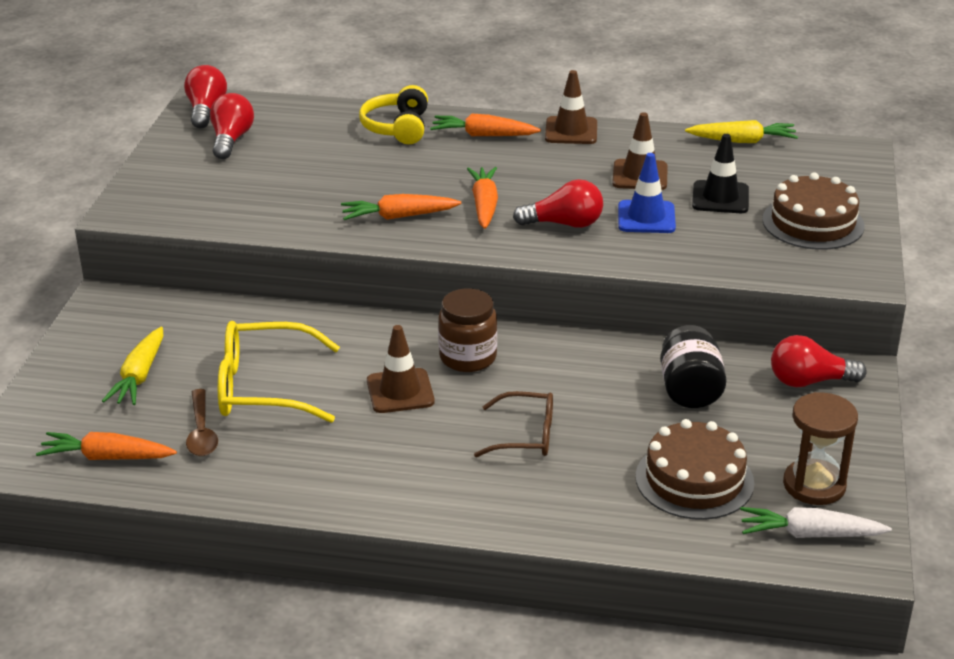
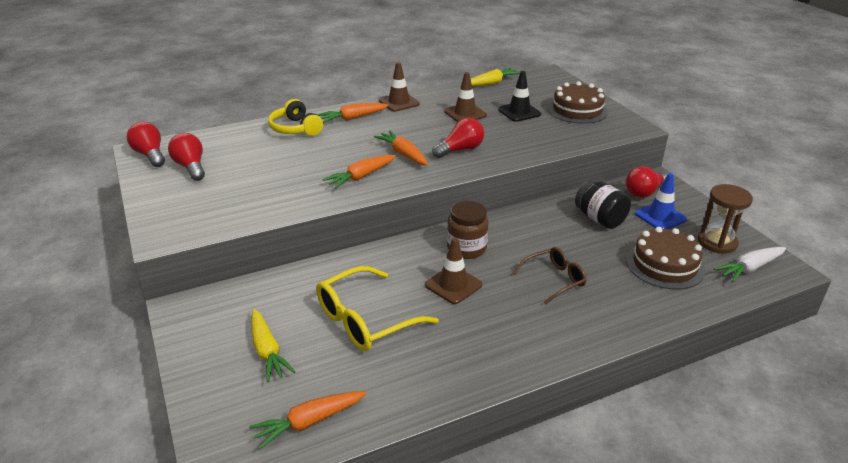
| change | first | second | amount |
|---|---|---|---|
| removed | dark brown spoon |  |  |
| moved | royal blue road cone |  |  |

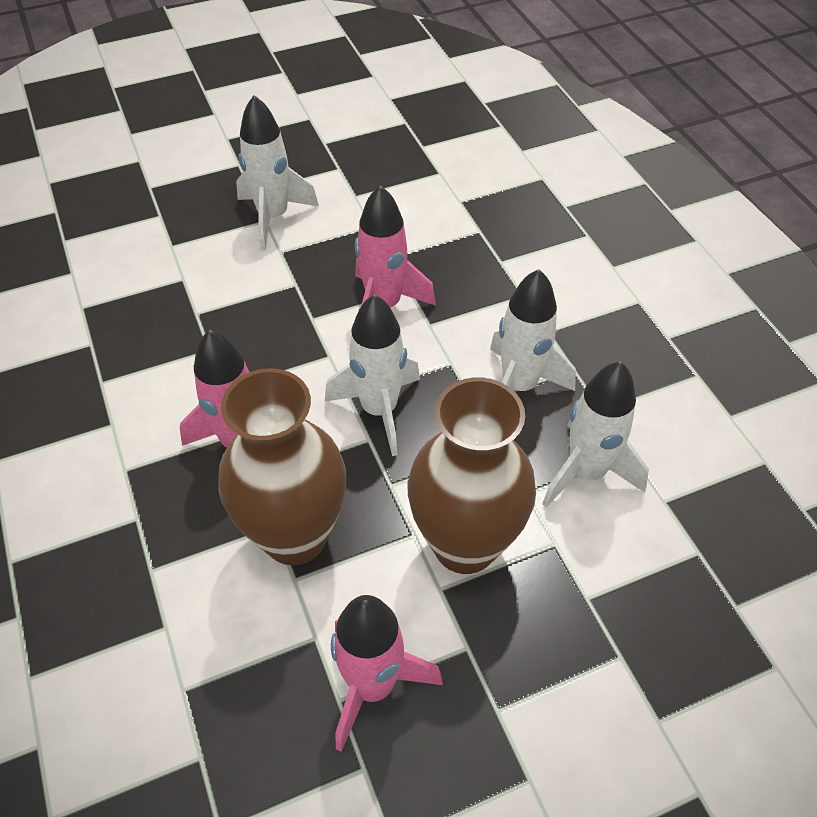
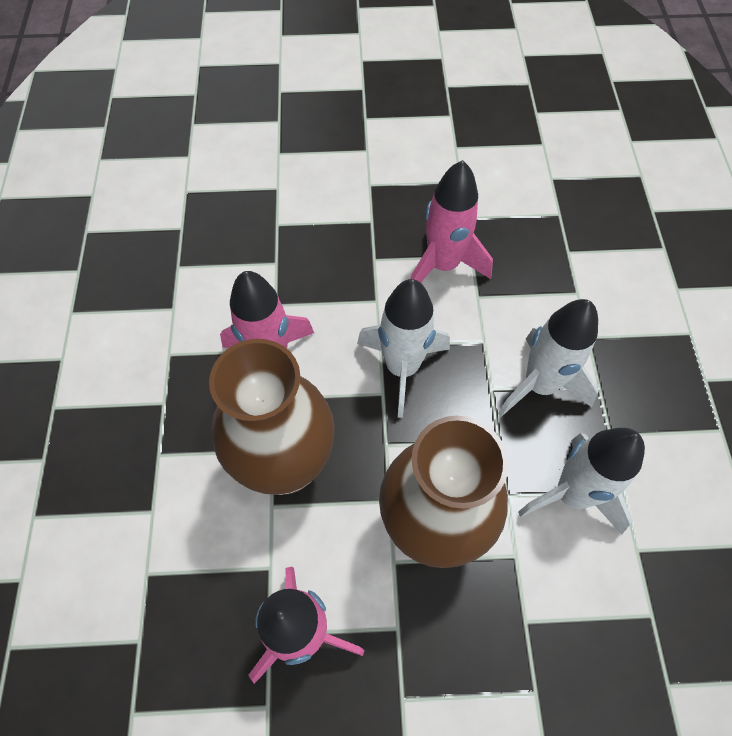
| change | first | second | amount |
|---|---|---|---|
| removed | snow-white rocket (1st from left) |  |  |

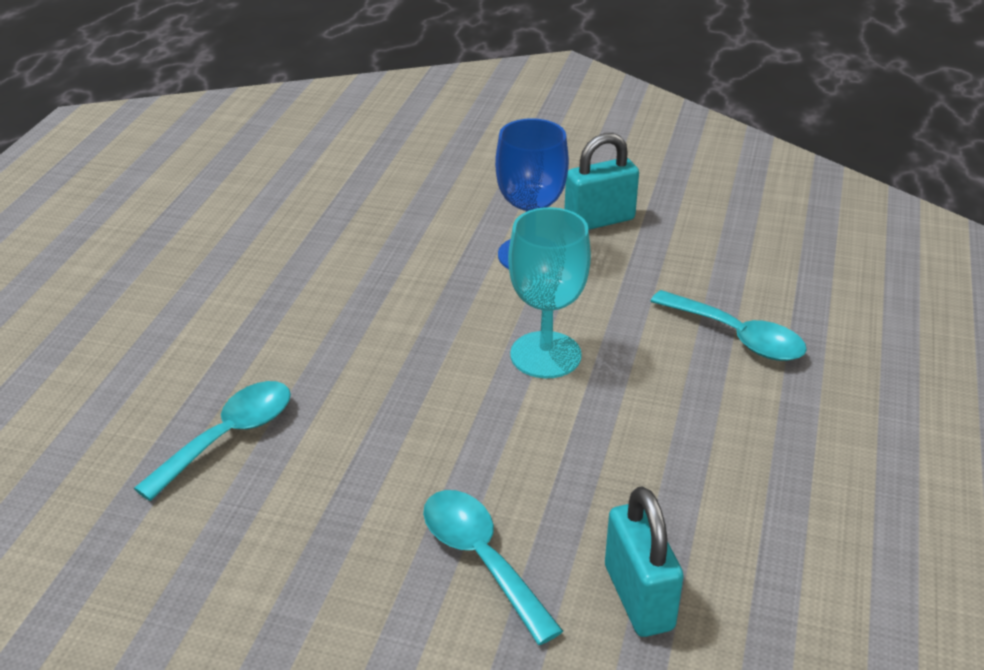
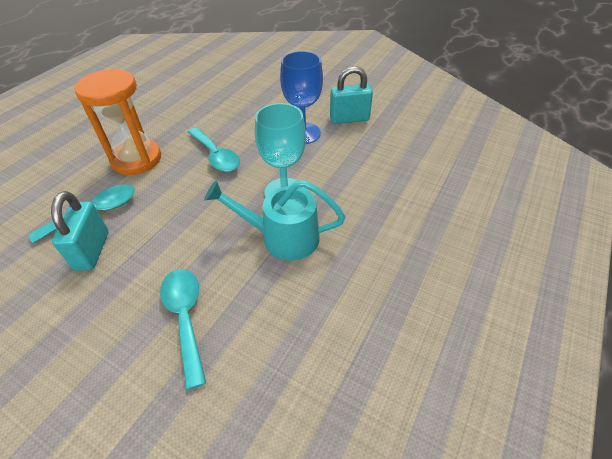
| change | first | second | amount |
|---|---|---|---|
| added |  | orange-coloured sandglass |  |
| added |  | teal sprinkling can |  |
| moved | teal small lock (2nd from left in the first image) | teal small lock (1st from left) |  |
| moved | teal spoon (3rd from left) |  |  |

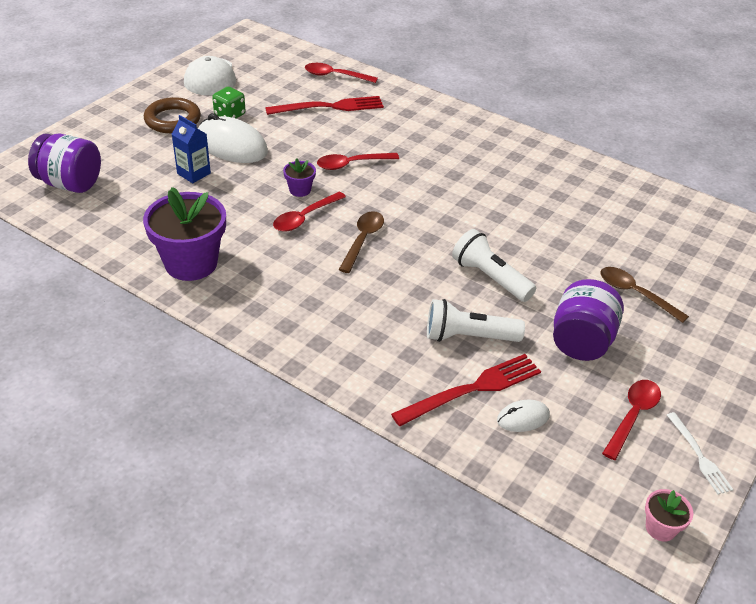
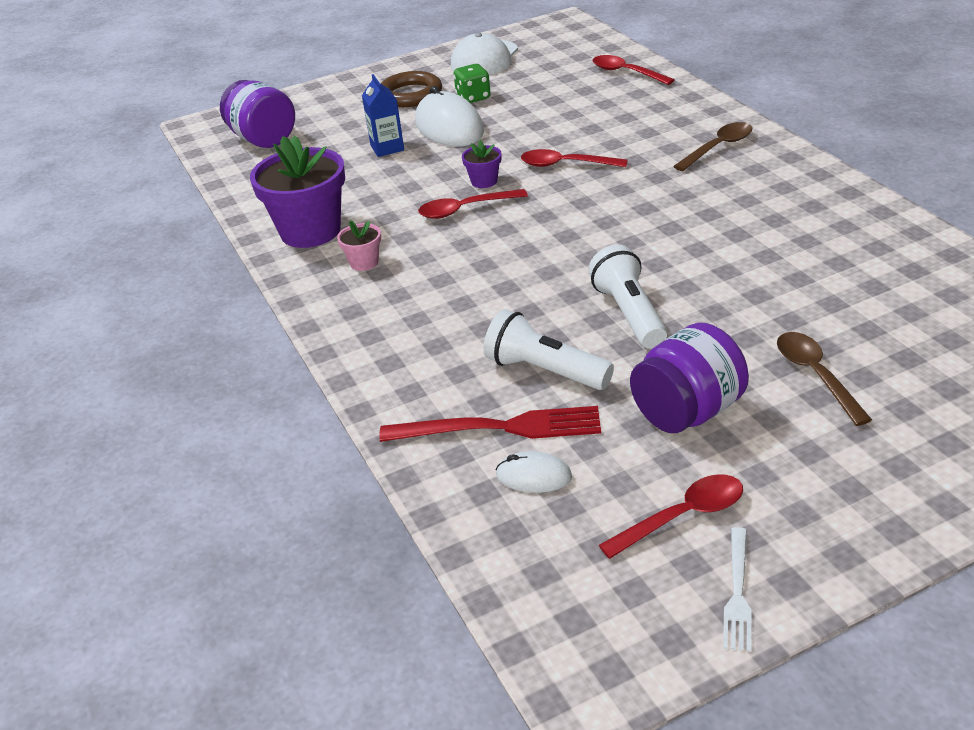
| change | first | second | amount |
|---|---|---|---|
| removed | scarlet dinner fork (1st from left) |  |  |
| moved | dark brown spoon (1st from left) |  |  |
| moved | rose-pink plant pot |  |  |

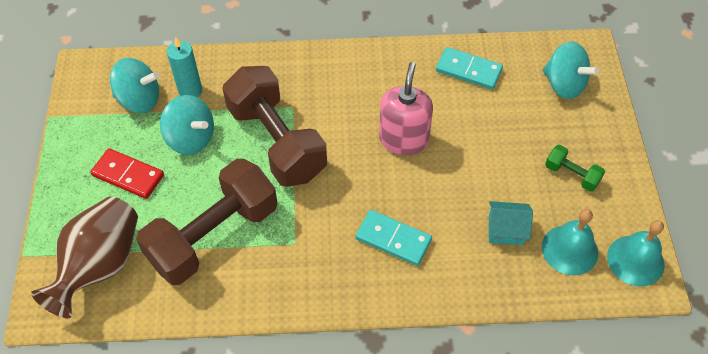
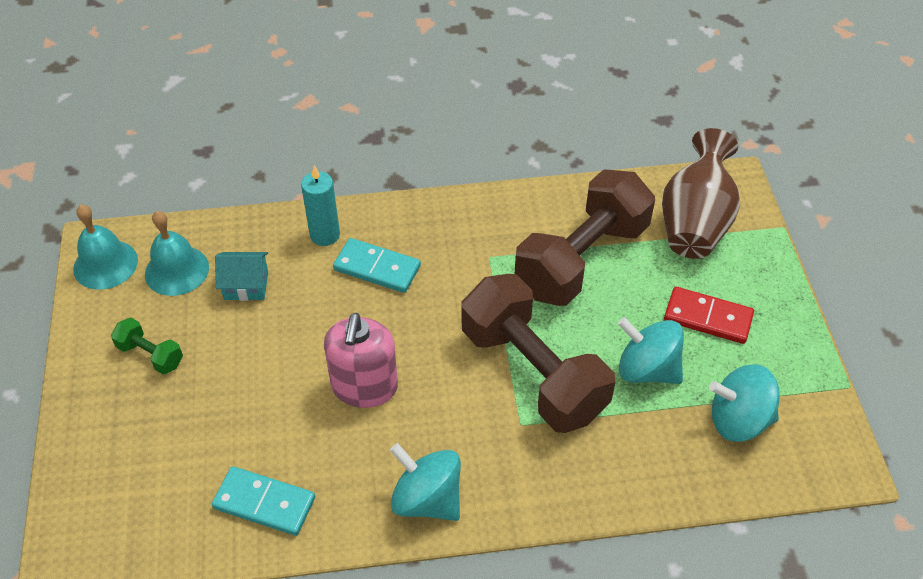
| change | first | second | amount |
|---|---|---|---|
| moved | teal pillar candle |  |  |
| moved | teal toy top (3rd from left in the first image) | teal toy top (1st from left) |  |

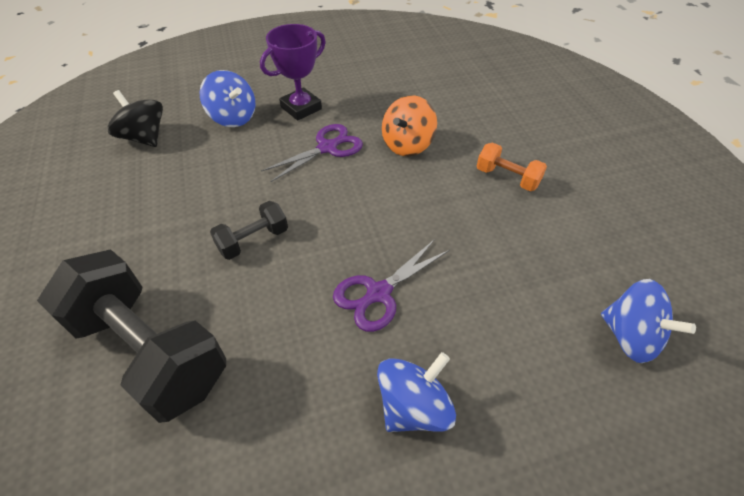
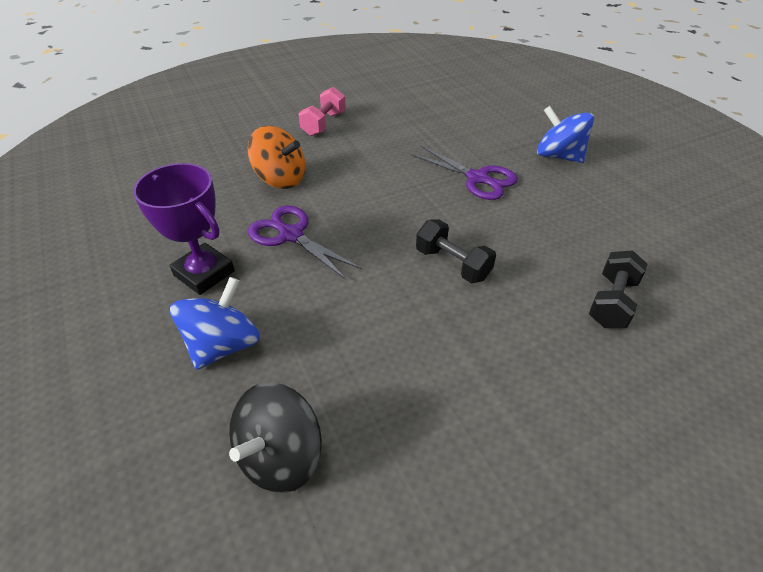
| change | first | second | amount |
|---|---|---|---|
| removed | royal blue toy top (3rd from left) |  |  |
| recoloured | orange-coloured dumbbell | rose-pink dumbbell |  |
| resized | ebony dumbbell (1st from left in the first image) | ebony dumbbell (2nd from left) | x0.47 |

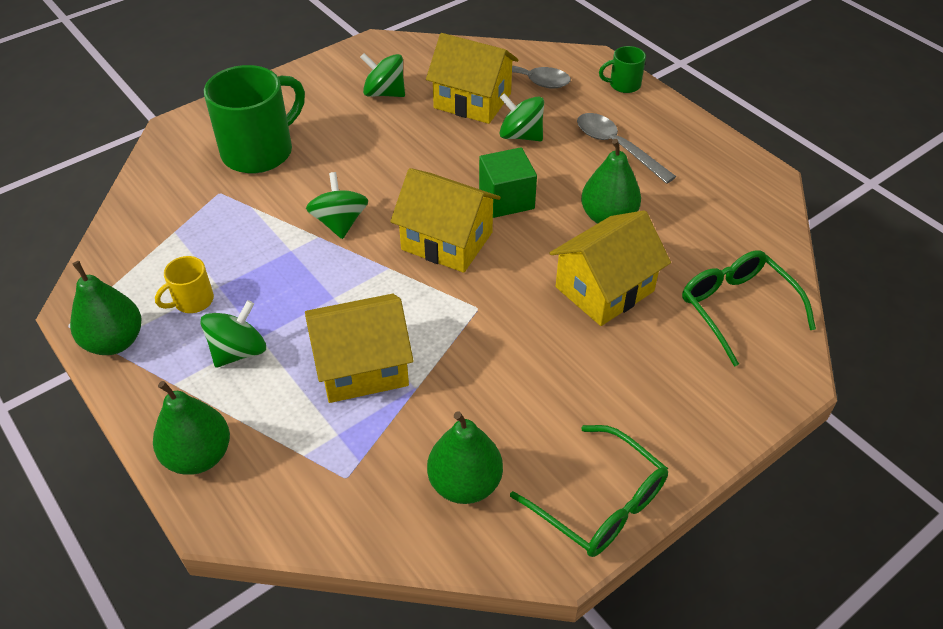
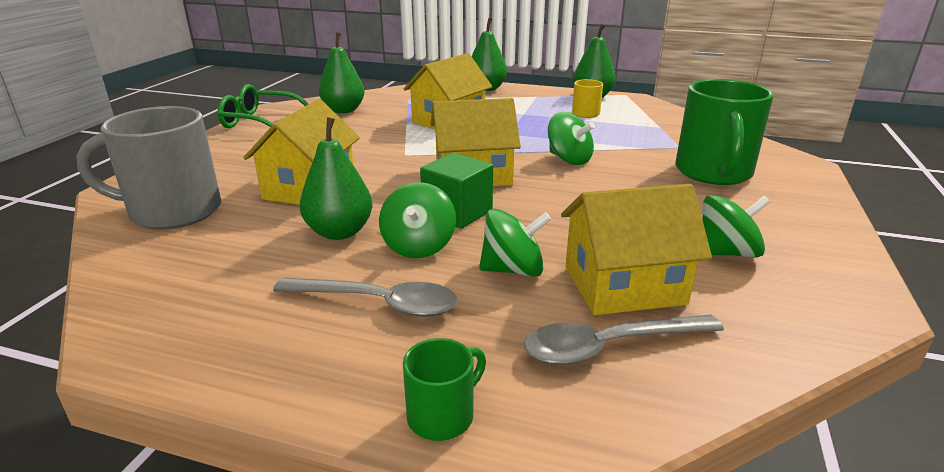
| change | first | second | amount |
|---|---|---|---|
| moved | green toy top (1st from left) |  |  |
| replaced | green glasses (2nd from left) | gray coffee mug |  |

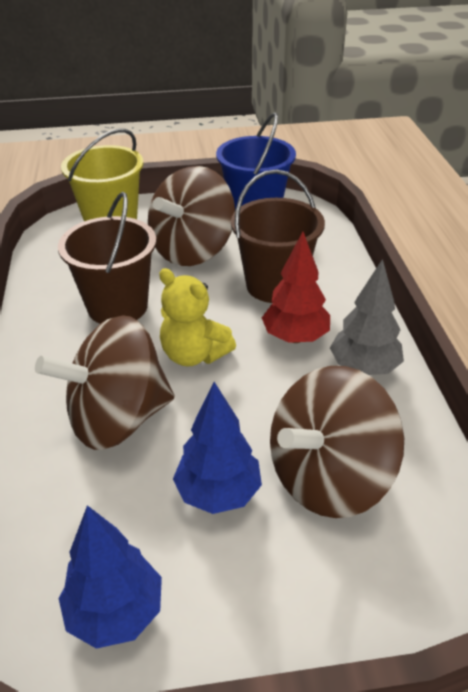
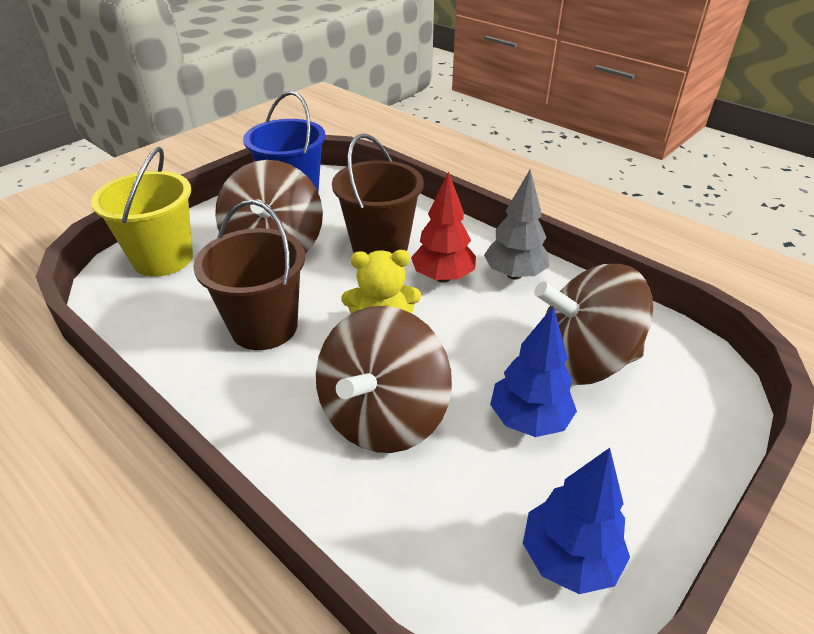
| change | first | second | amount |
|---|---|---|---|
| turned | dark brown toy top (3rd from left) |  | 75 degrees clockwise |

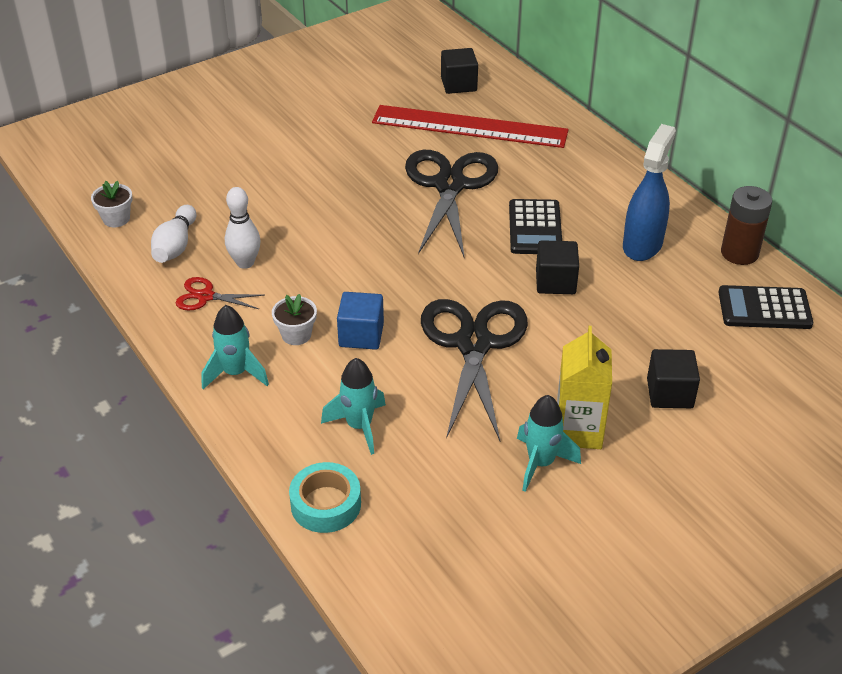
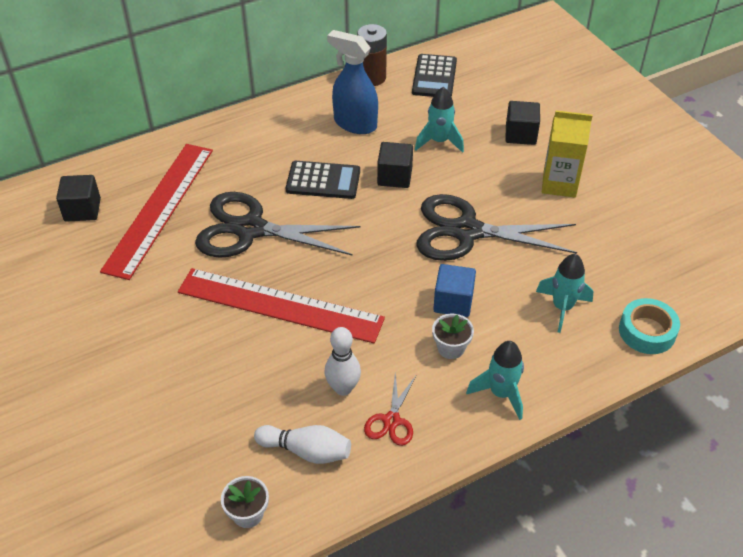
| change | first | second | amount |
|---|---|---|---|
| added |  | scarlet straightedge (2nd from left) |  |
| moved | teal rocket (3rd from left in the first image) | teal rocket (1st from left) |  |

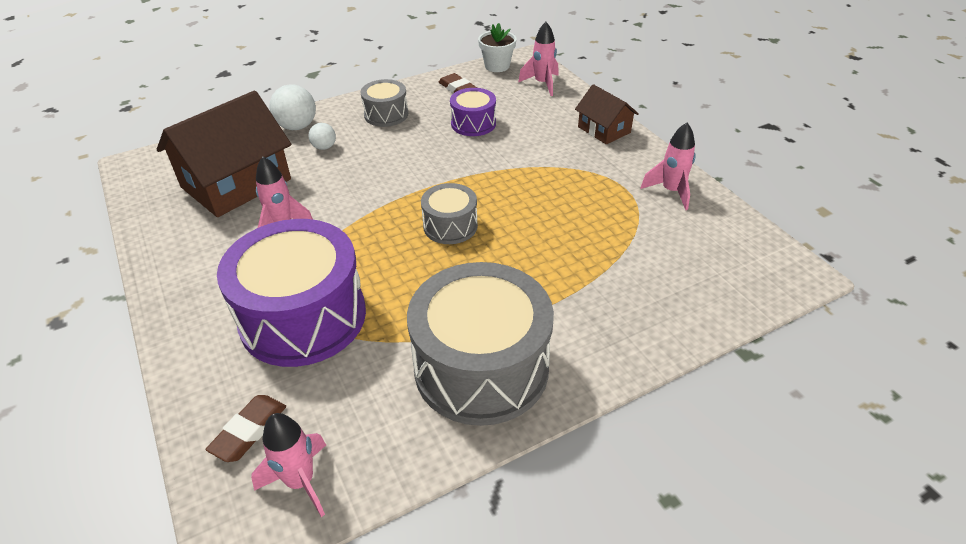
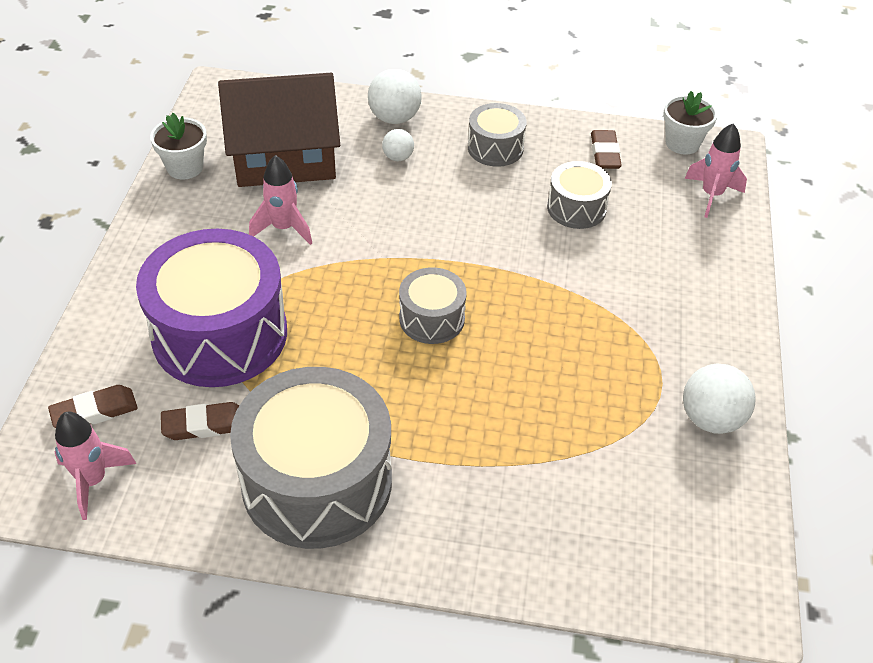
| change | first | second | amount |
|---|---|---|---|
| removed | dark brown toy house (2nd from left) |  |  |
| added |  | snow-white plant pot (1st from left) |  |
| added |  | dark brown eraser (2nd from left) |  |
| replaced | rose-pink rocket (4th from left) | snow-white play ball (3rd from left) |  |
| recoloured | violet drum (2nd from left) | gray drum (4th from left) |  |

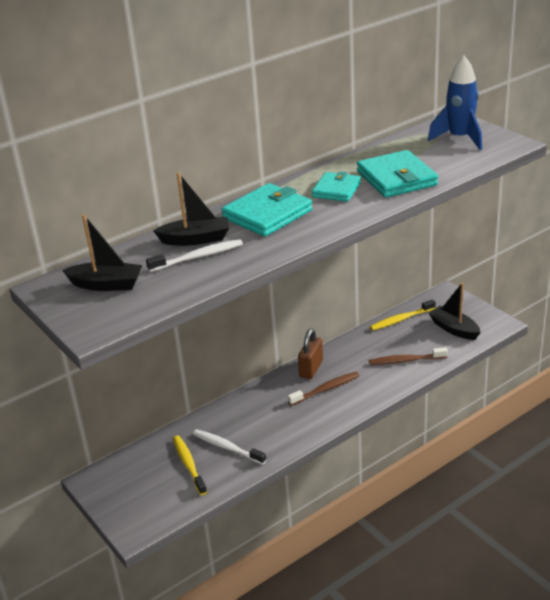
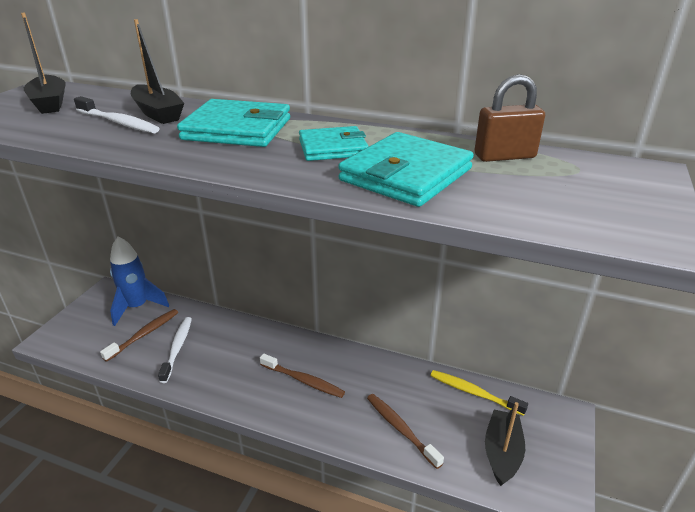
| change | first | second | amount |
|---|---|---|---|
| moved | dark brown small lock |  |  |
| moved | royal blue rocket |  |  |
| recoloured | bright yellow toothbrush (1st from left) | dark brown toothbrush (1st from left) |  |

